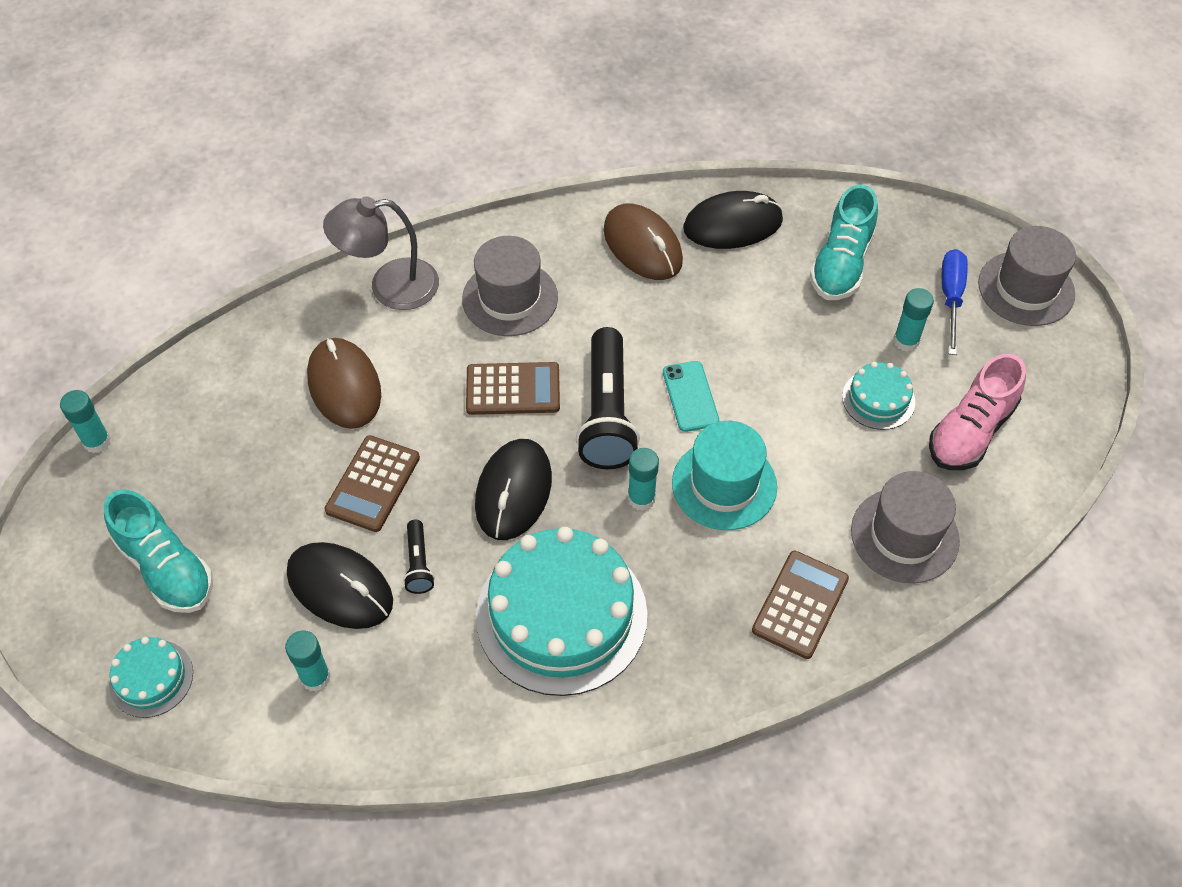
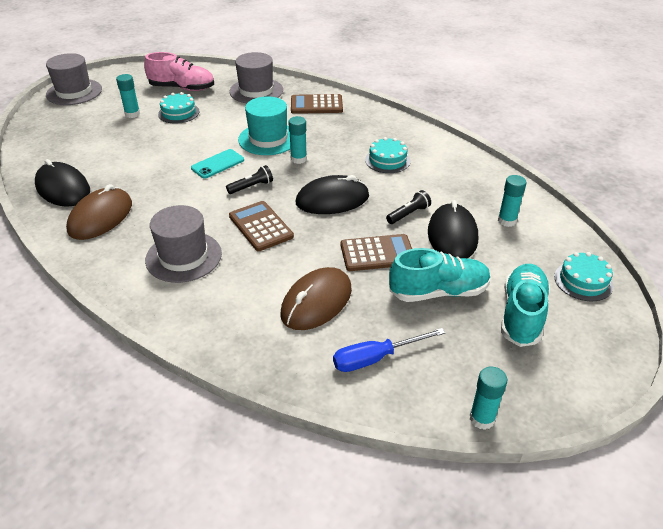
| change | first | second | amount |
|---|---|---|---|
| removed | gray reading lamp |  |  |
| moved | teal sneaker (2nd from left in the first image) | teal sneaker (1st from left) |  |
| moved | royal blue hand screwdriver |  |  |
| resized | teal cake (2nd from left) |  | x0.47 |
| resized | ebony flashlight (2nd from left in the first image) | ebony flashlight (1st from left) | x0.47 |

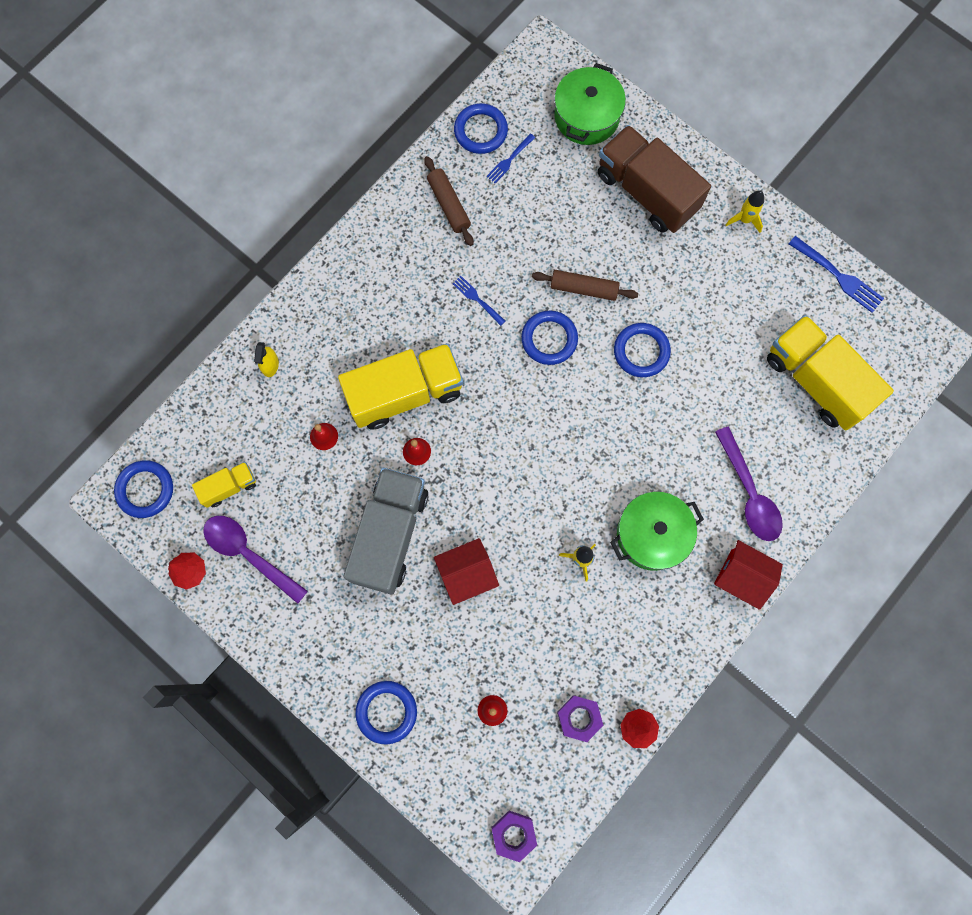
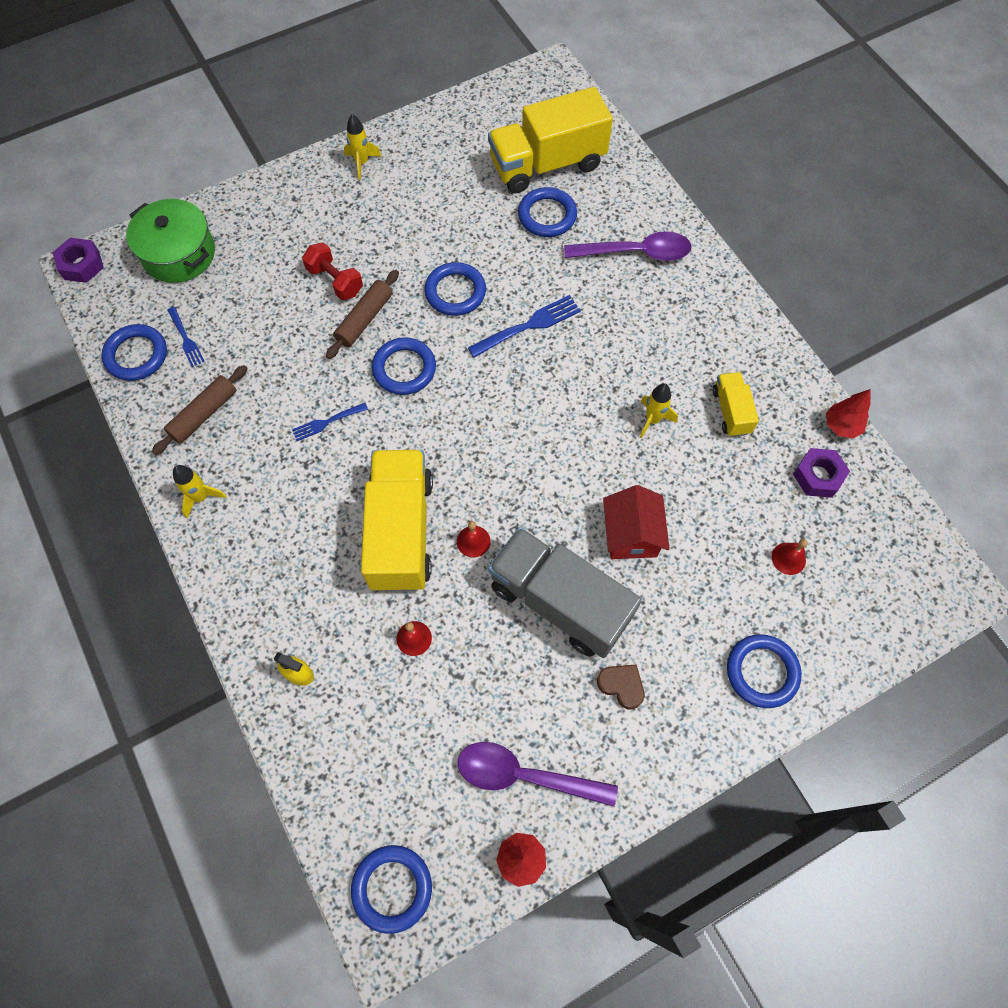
| change | first | second | amount |
|---|---|---|---|
| removed | dark brown truck |  |  |
| removed | green stockpot (2nd from left) |  |  |
| removed | scarlet toy house (2nd from left) |  |  |
| added |  | bright yellow rocket (1st from left) |  |
| added |  | scarlet dumbbell |  |
| added |  | royal blue ring (5th from left) |  |
| added |  | dark brown heart |  |
| moved | bright yellow truck (1st from left in the first image) | bright yellow truck (3rd from left) |  |
| moved | violet nut (1st from left) |  |  |
| moved | royal blue dinner fork (3rd from left) |  |  |
| turned | violet spoon (1st from left) |  | 45 degrees clockwise |
| turned | dark brown rolling pin (1st from left) |  | 45 degrees counterclockwise |

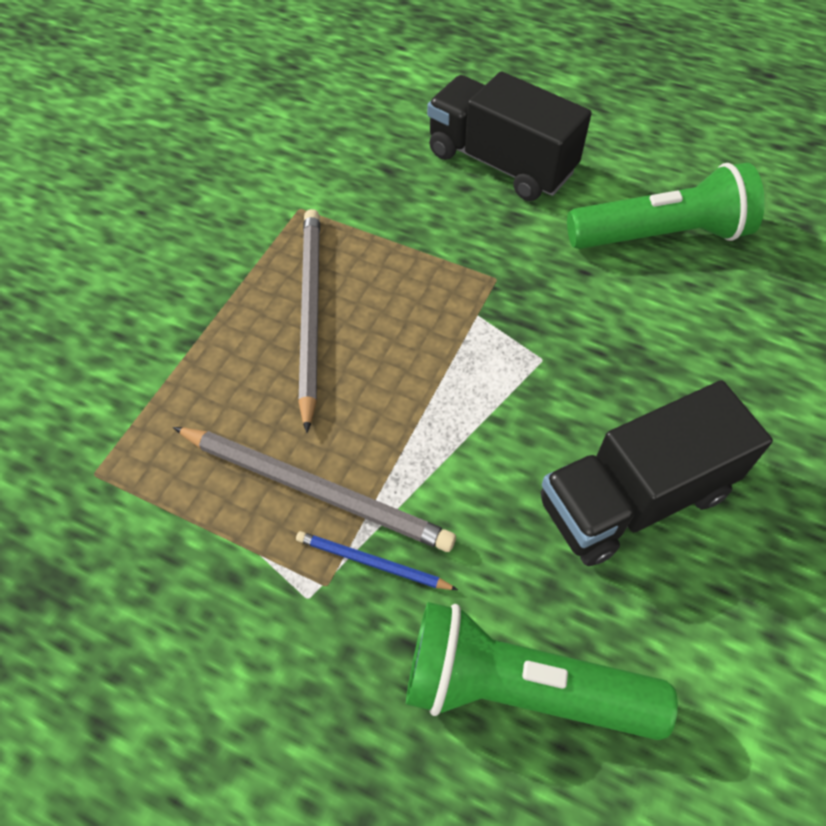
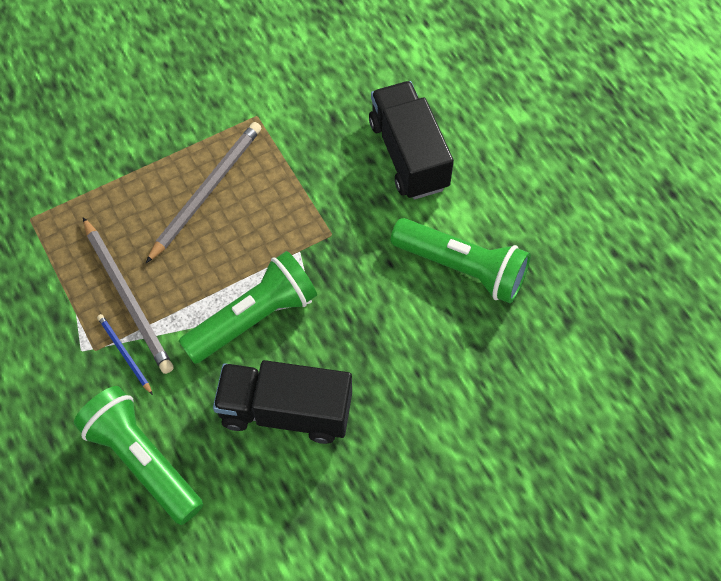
| change | first | second | amount |
|---|---|---|---|
| added |  | green flashlight (2nd from left) |  |

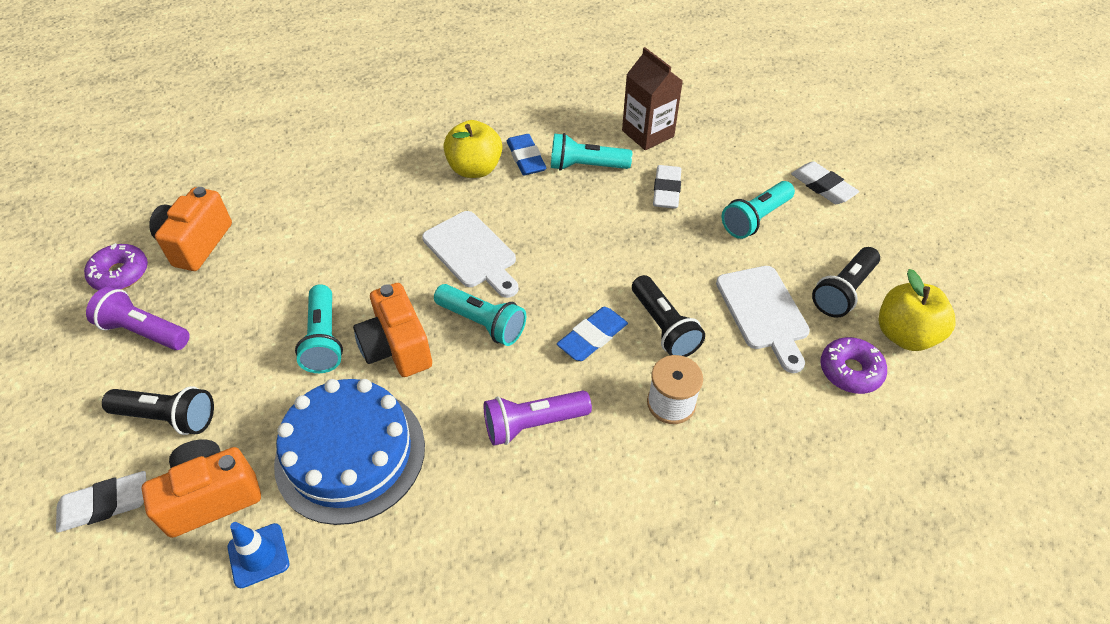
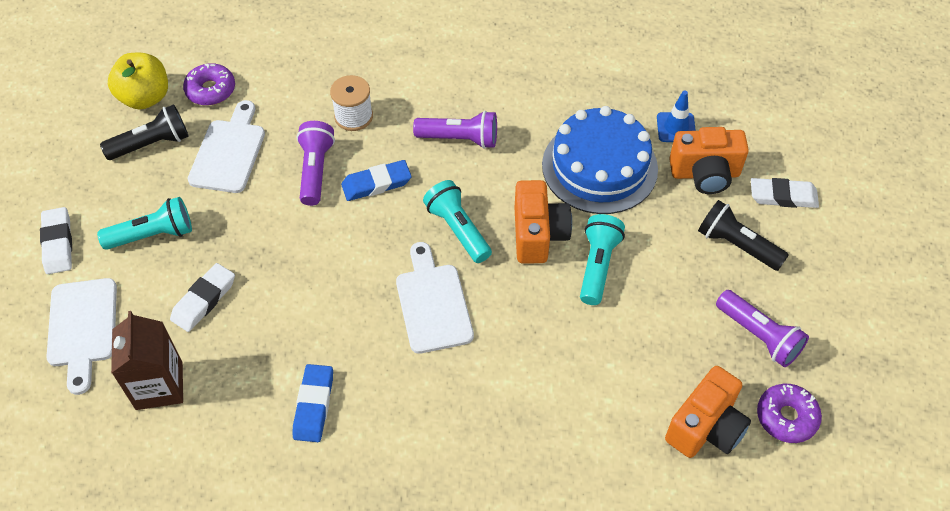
| change | first | second | amount |
|---|---|---|---|
| removed | bright yellow apple (1st from left) |  |  |
| removed | teal flashlight (3rd from left) |  |  |
| added |  | snow-white chopping board (1st from left) |  |
| recoloured | ebony flashlight (2nd from left) | violet flashlight (1st from left) |  |

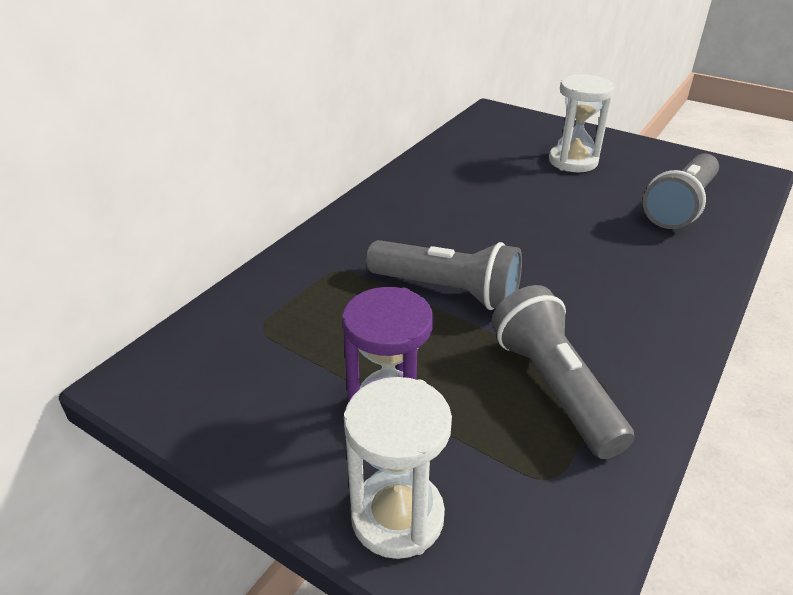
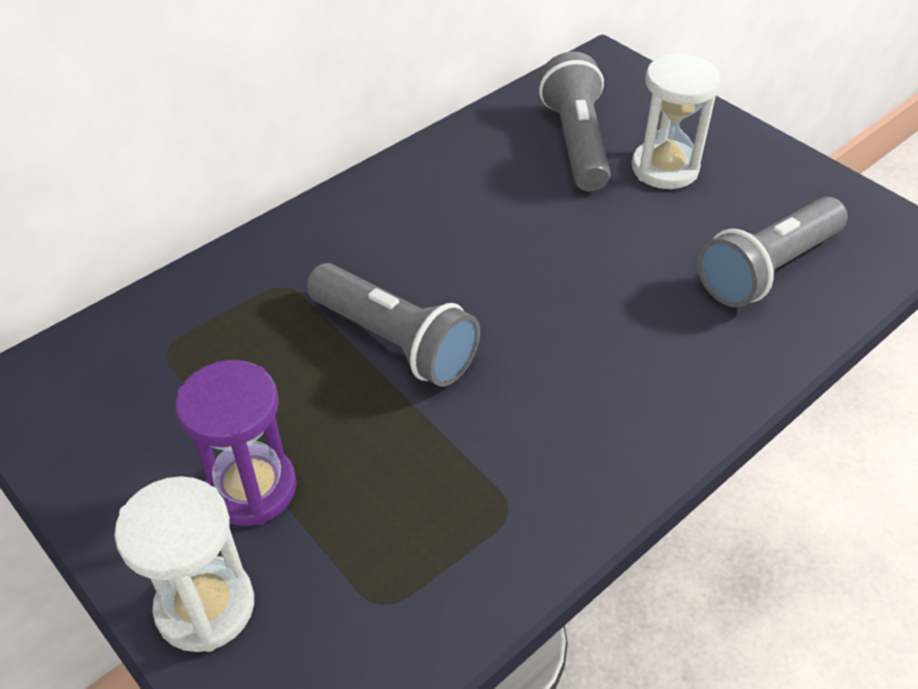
| change | first | second | amount |
|---|---|---|---|
| moved | gray flashlight (2nd from left) |  |  |

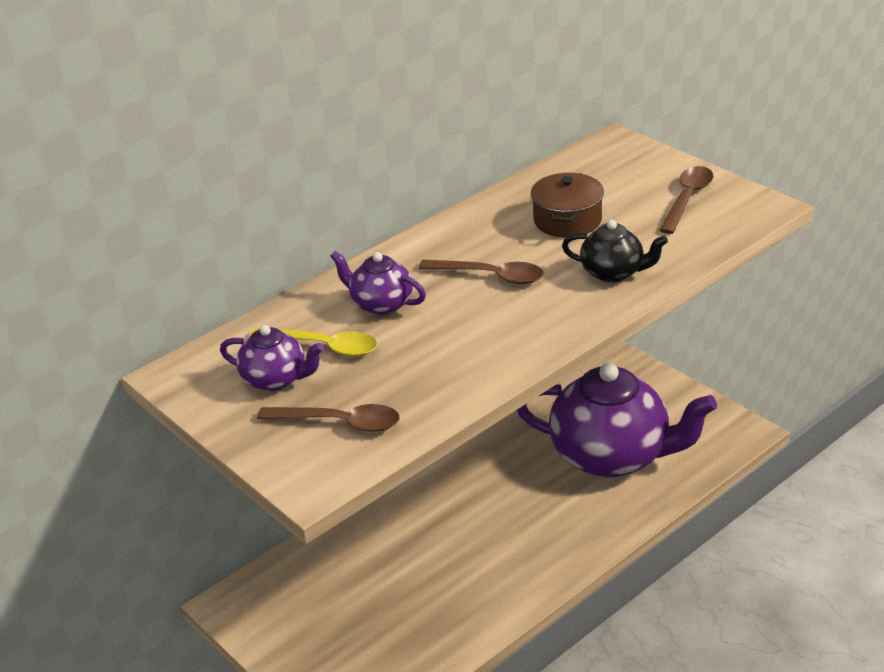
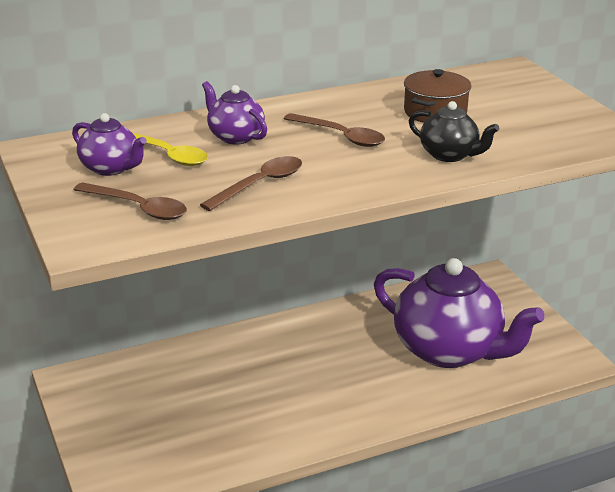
| change | first | second | amount |
|---|---|---|---|
| moved | dark brown spoon (3rd from left in the first image) | dark brown spoon (2nd from left) |  |

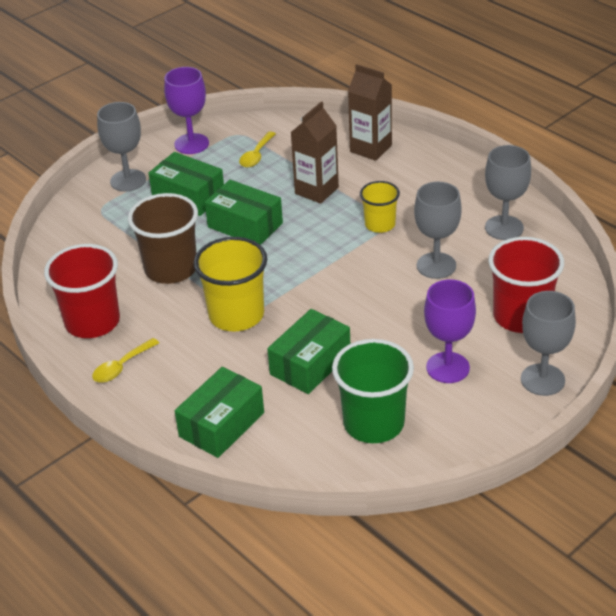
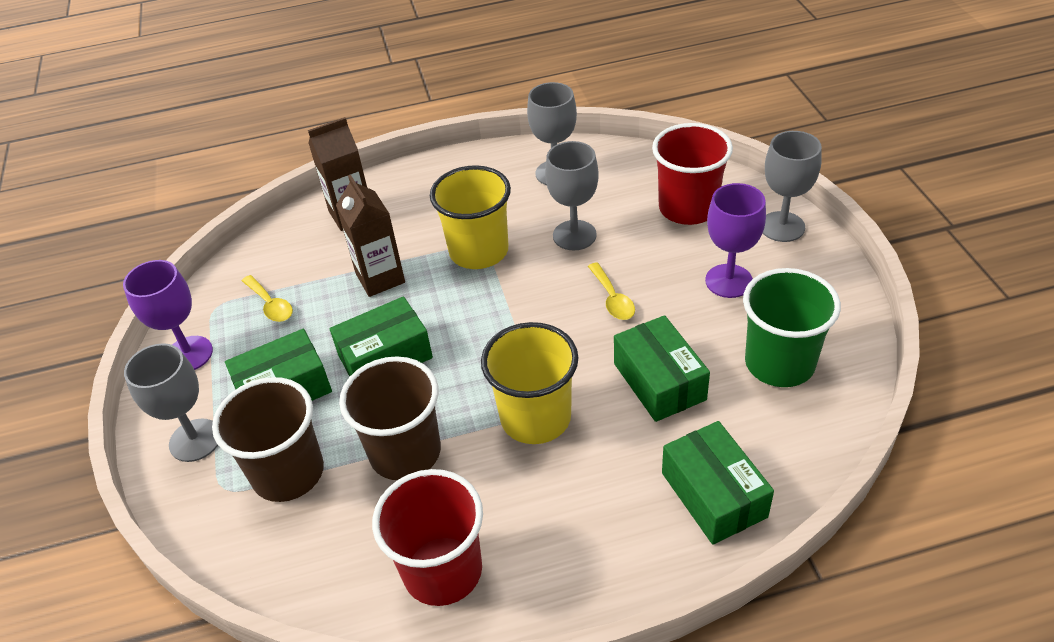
| change | first | second | amount |
|---|---|---|---|
| added |  | dark brown tumbler (1st from left) |  |
| moved | bright yellow spoon (1st from left in the first image) | bright yellow spoon (2nd from left) |  |
| resized | bright yellow tumbler (2nd from left in the first image) | bright yellow tumbler (1st from left) | x1.69 |

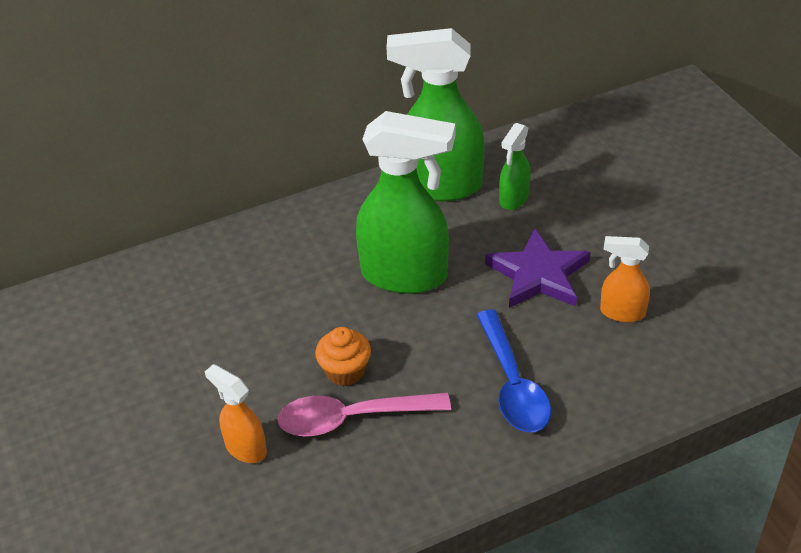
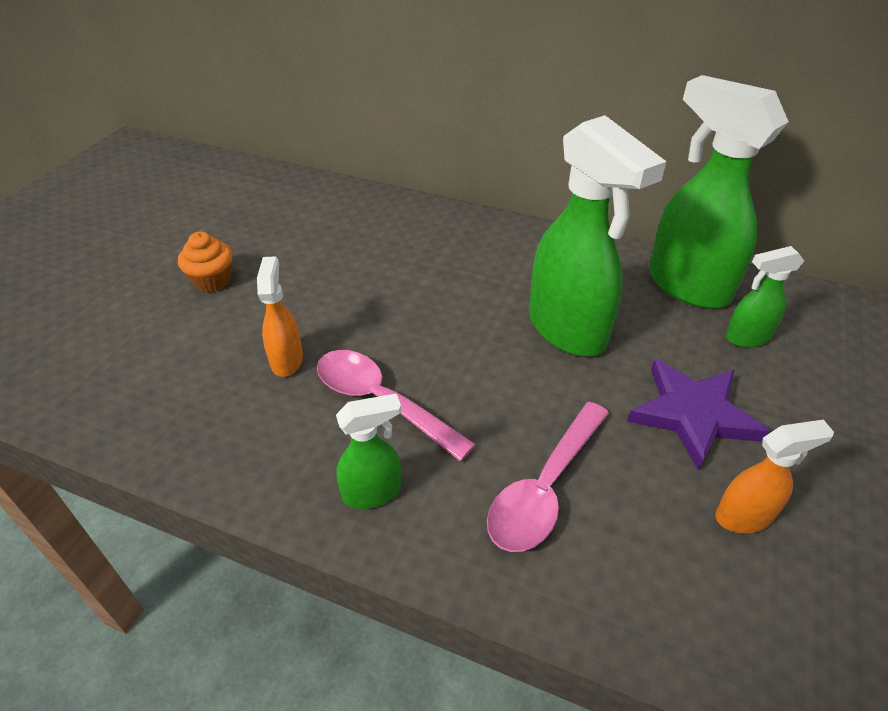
| change | first | second | amount |
|---|---|---|---|
| added |  | green sprayer (1st from left) |  |
| moved | orange-coloured cupcake |  |  |
| recoloured | royal blue spoon | rose-pink spoon (2nd from left) |  |
| turned | orange-coloured sprayer (2nd from left) |  | 105 degrees clockwise |

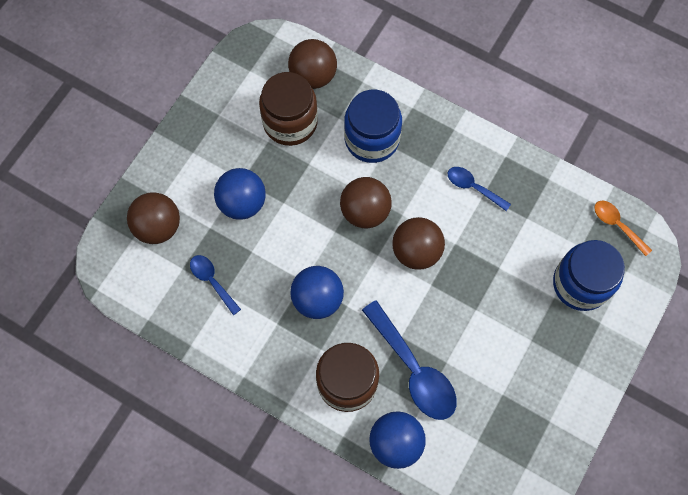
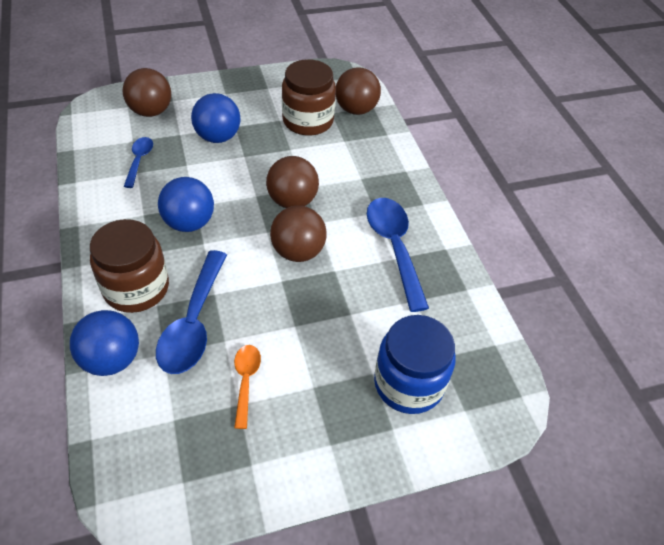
| change | first | second | amount |
|---|---|---|---|
| removed | royal blue jam jar (1st from left) |  |  |
| moved | orange-coloured spoon |  |  |
| resized | royal blue spoon (3rd from left) |  | x1.84 |

